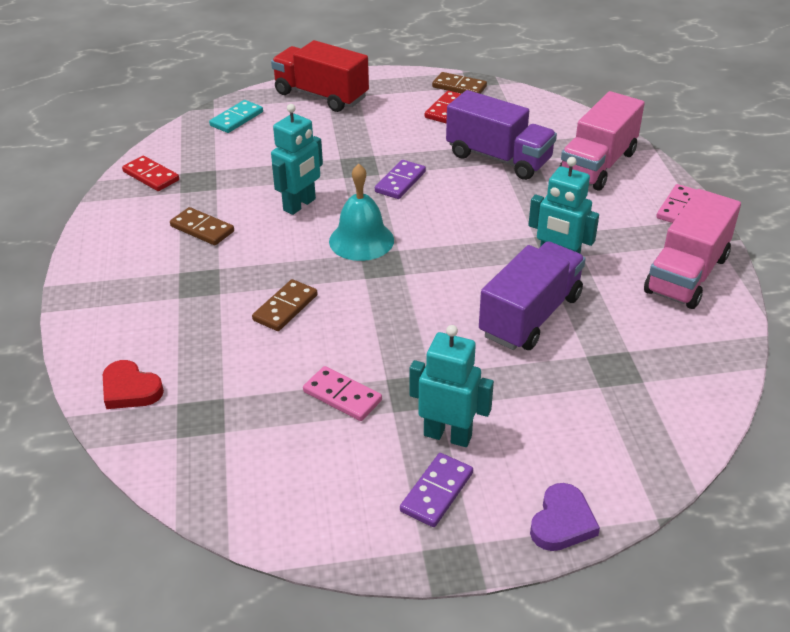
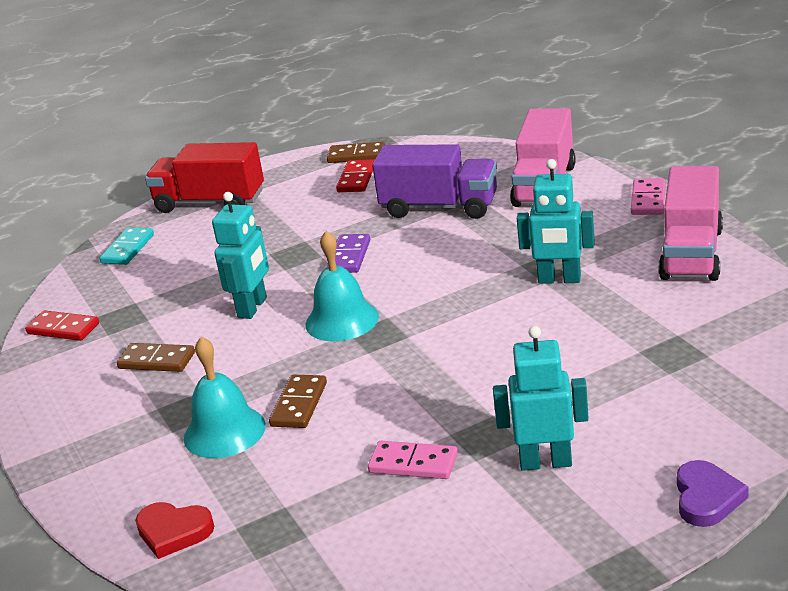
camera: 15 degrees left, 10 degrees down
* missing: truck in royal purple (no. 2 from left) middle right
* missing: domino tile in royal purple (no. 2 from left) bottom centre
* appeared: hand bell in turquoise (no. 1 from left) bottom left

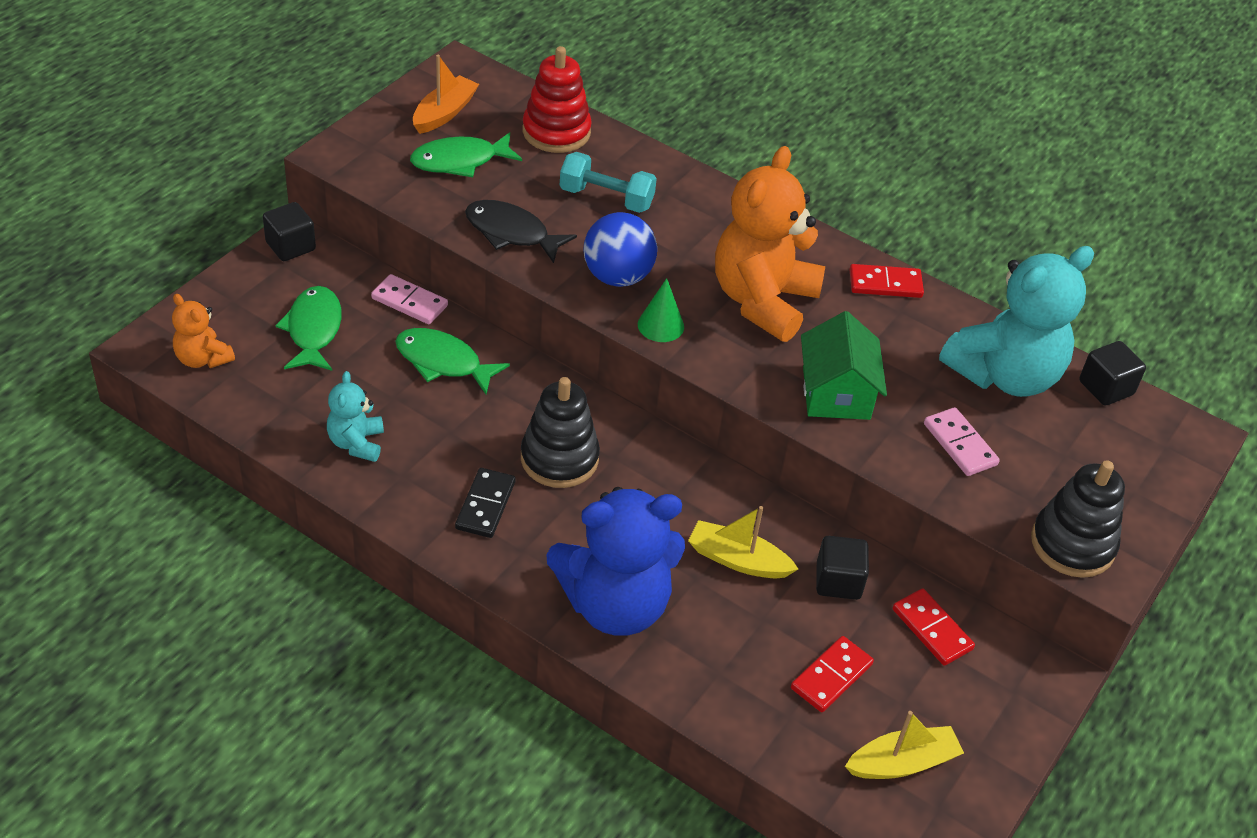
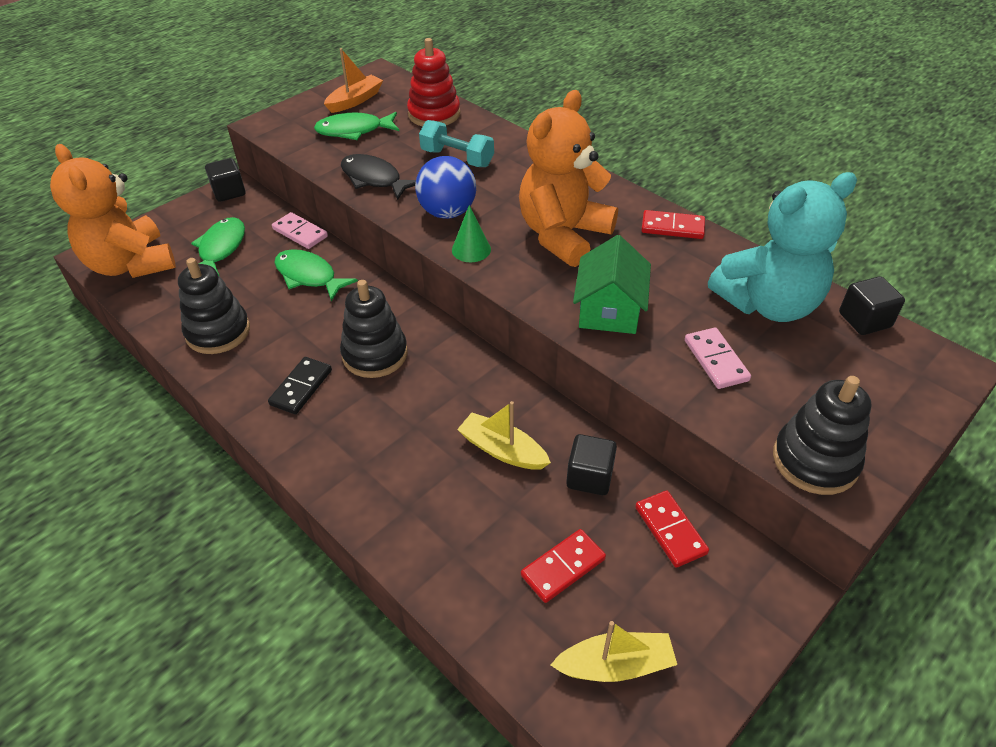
camera: 15 degrees right, 0 degrees up
* size: teddy in bright orange (no. 1 from left) middle left = top left x2.04
* exchanged: teddy in turquoise (no. 1 from left) middle left to stacking rings in jet-black (no. 1 from left) middle left
* missing: teddy in royal blue bottom centre

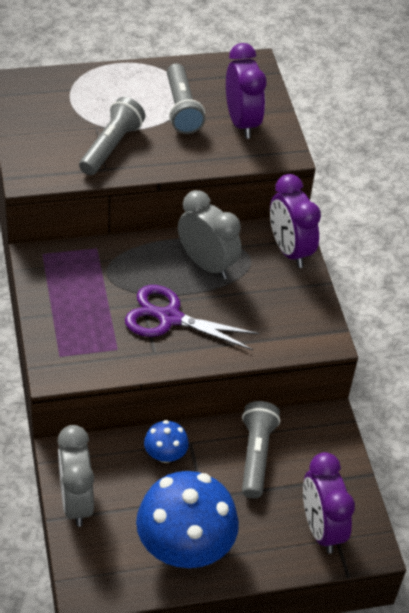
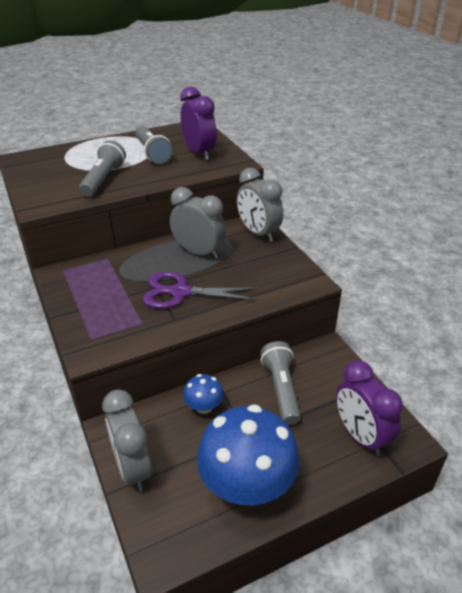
camera: 10 degrees left, 10 degrees down
* colour: clock in royal purple (no. 2 from left) middle right to clock in ash-grey (no. 3 from left) centre

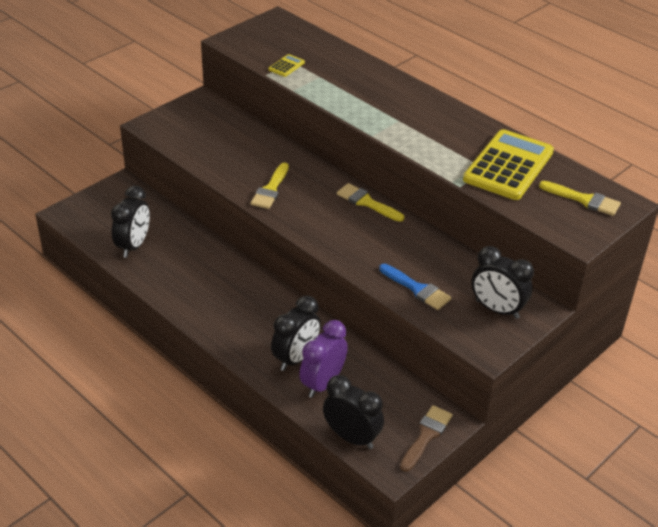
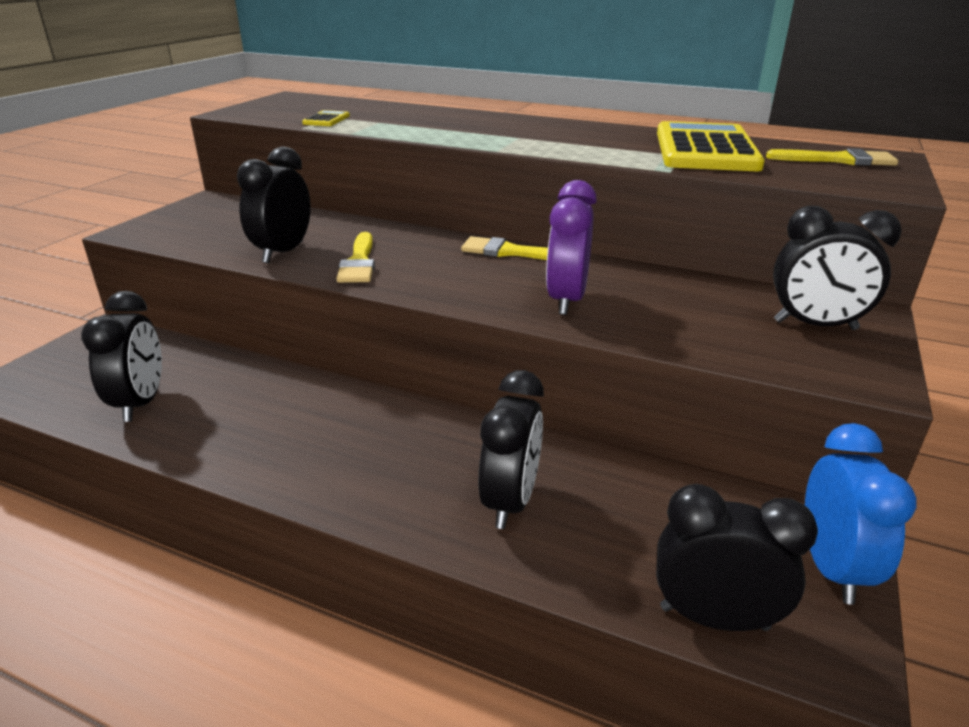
camera: 20 degrees left, 10 degrees down
* missing: paintbrush in royal blue centre
* relocated: clock in royal purple bottom centre to centre
* exchanged: paintbrush in russet bottom centre to clock in royal blue bottom right
* appeared: clock in jet-black (no. 2 from left) top left

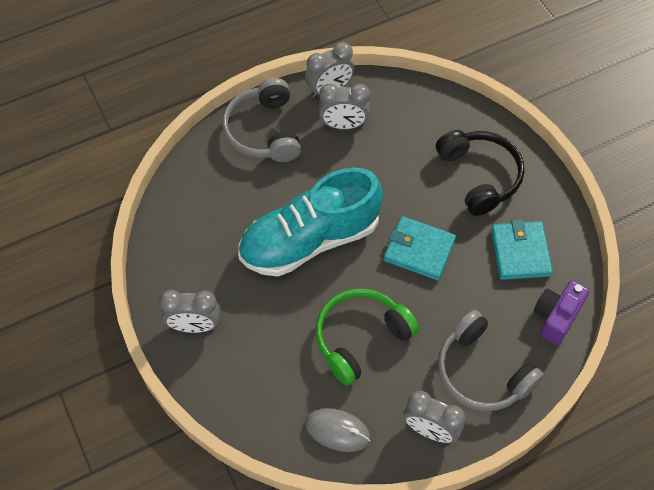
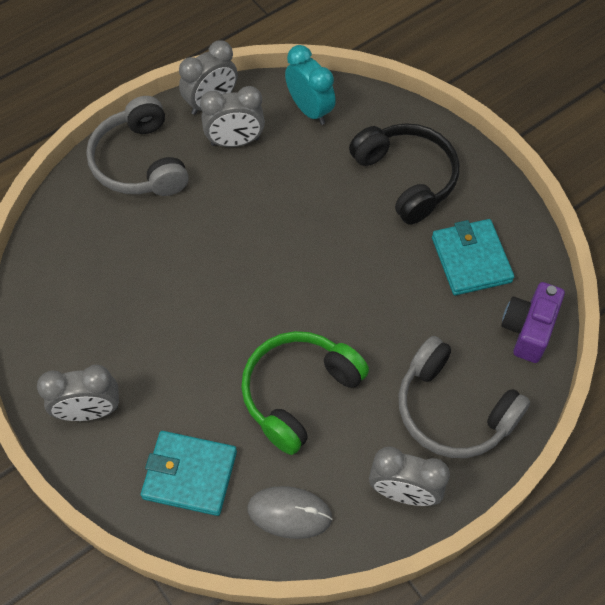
camera: 10 degrees left, 0 degrees up
* missing: shoe in turquoise centre
* relocated: card wallet in turquoise (no. 1 from left) centre to bottom left
* appeared: clock in turquoise top centre

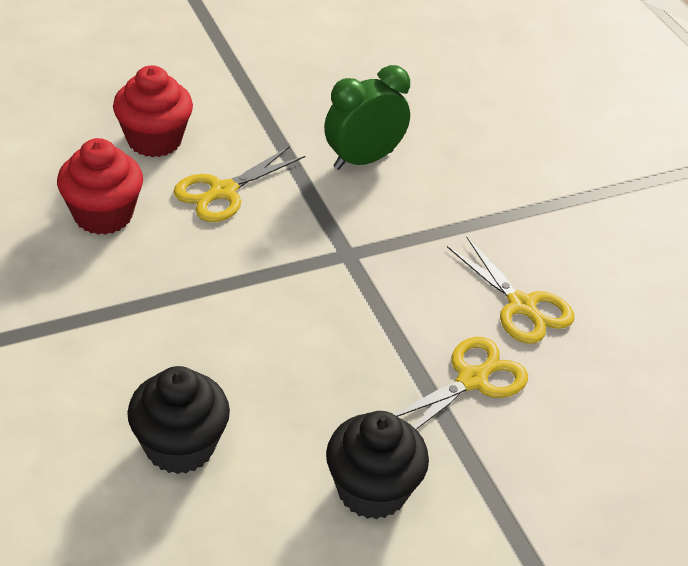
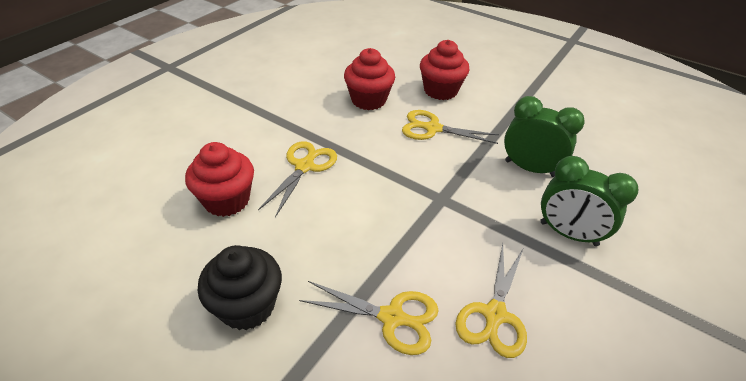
camera: 60 degrees right, 0 degrees up
* colour: cupcake in jet-black (no. 1 from left) bottom left to cupcake in red (no. 1 from left) middle left
* appeared: pair of scissors in golden (no. 1 from left) centre
* appeared: clock in leaf-green (no. 2 from left) middle right

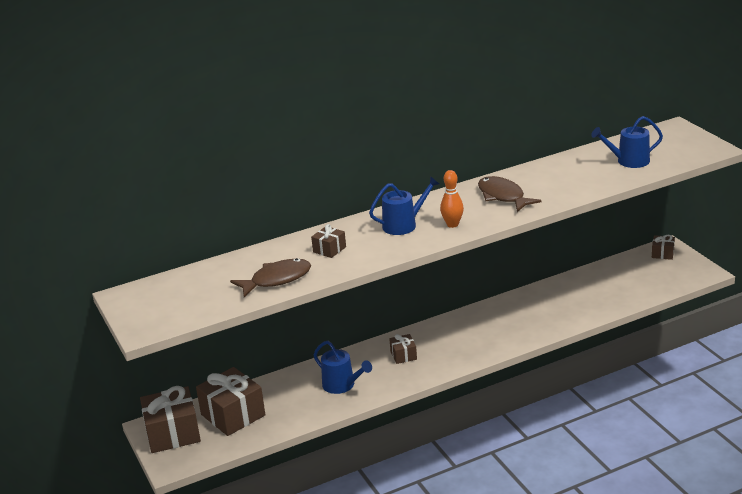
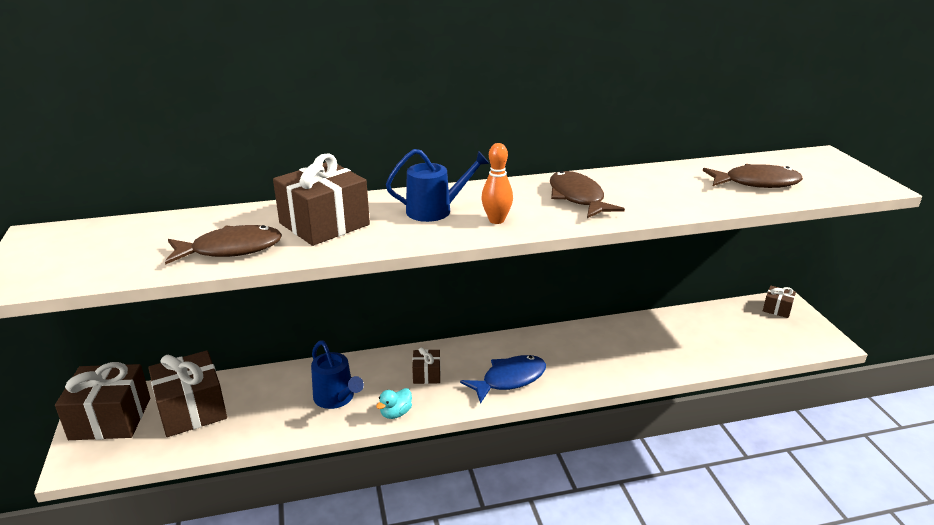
camera: 10 degrees right, 0 degrees up
* exchanged: watering can in royal blue (no. 3 from left) top right to toy fish in russet (no. 3 from left) middle right
* size: present in russet (no. 3 from left) centre = centre x2.03
* appeared: toy fish in royal blue bottom centre
* appeared: toy duck in turquoise bottom centre

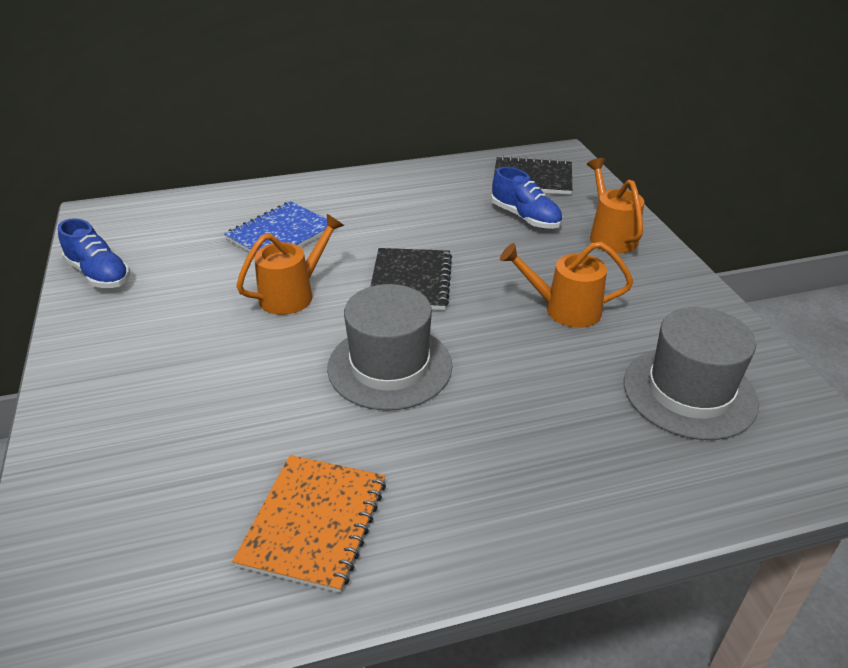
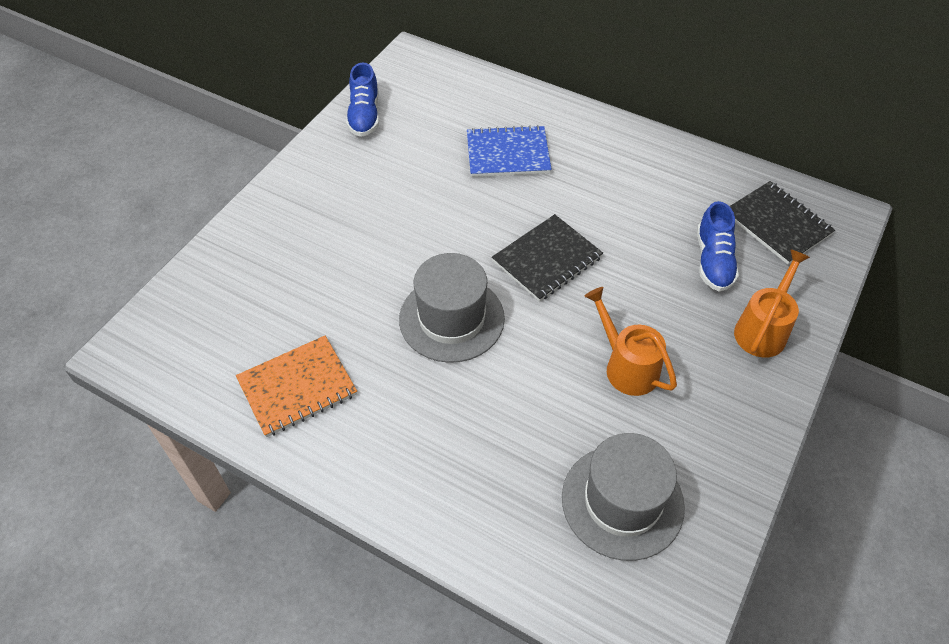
camera: 45 degrees right, 15 degrees up
* missing: watering can in bright orange (no. 1 from left) centre

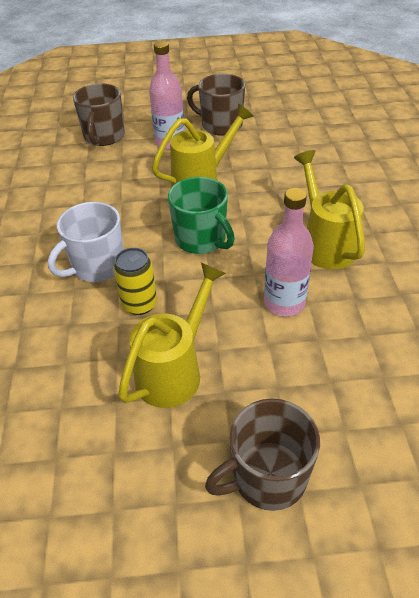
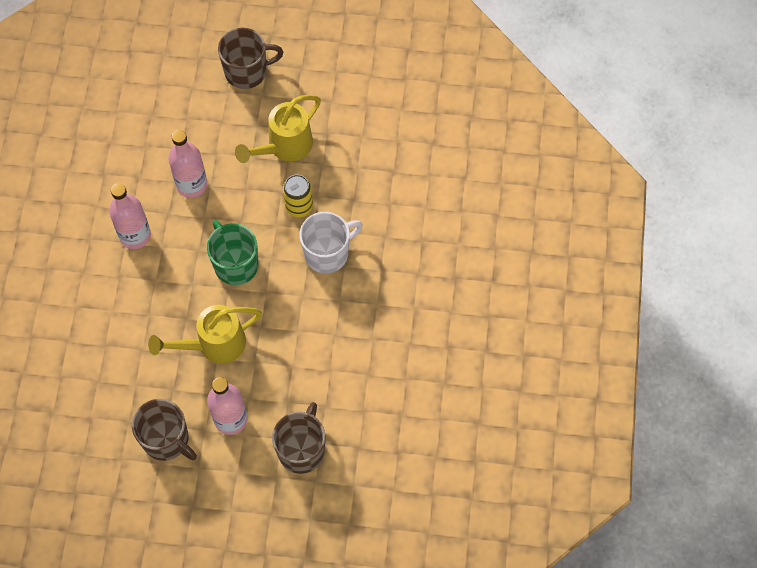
camera: 170 degrees left, 20 degrees up
* exchanged: watering can in golden (no. 3 from left) middle right to bottle in rosy (no. 1 from left) middle left

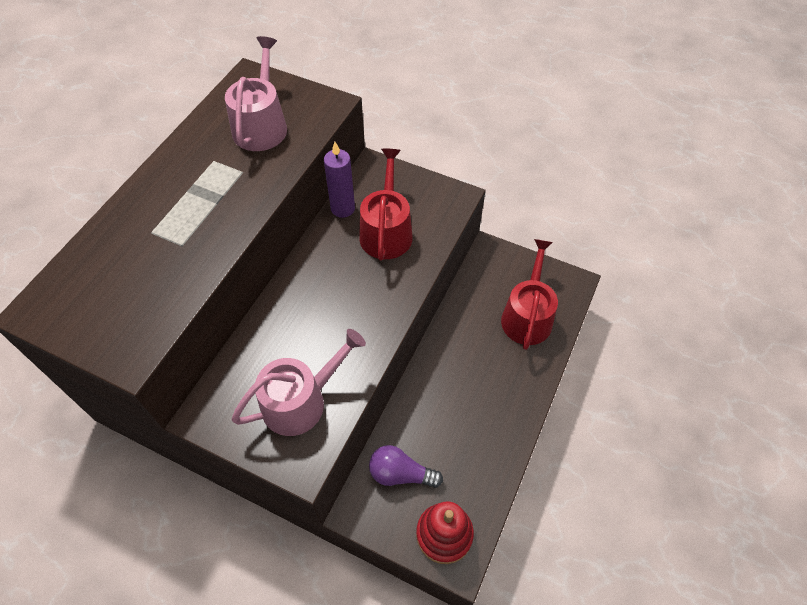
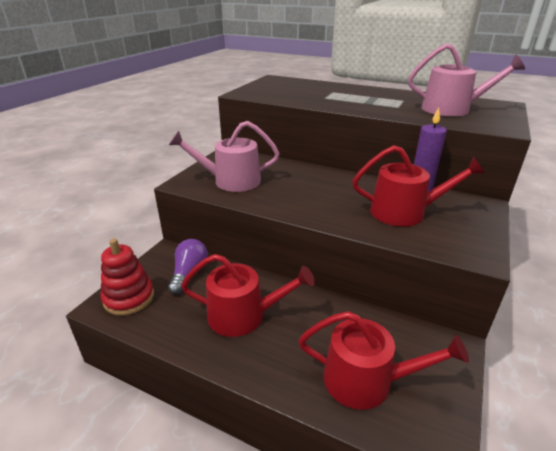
camera: 90 degrees right, 25 degrees down
* spun: watering can in rosy (no. 2 from left in the first image) centre = centre 120 degrees clockwise
* appeared: watering can in red (no. 1 from left) centre

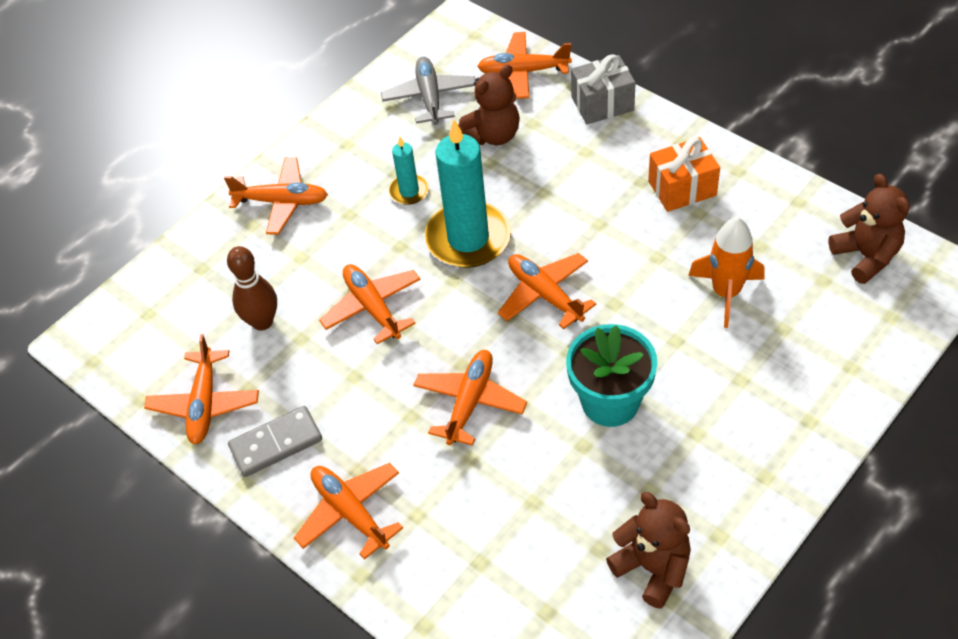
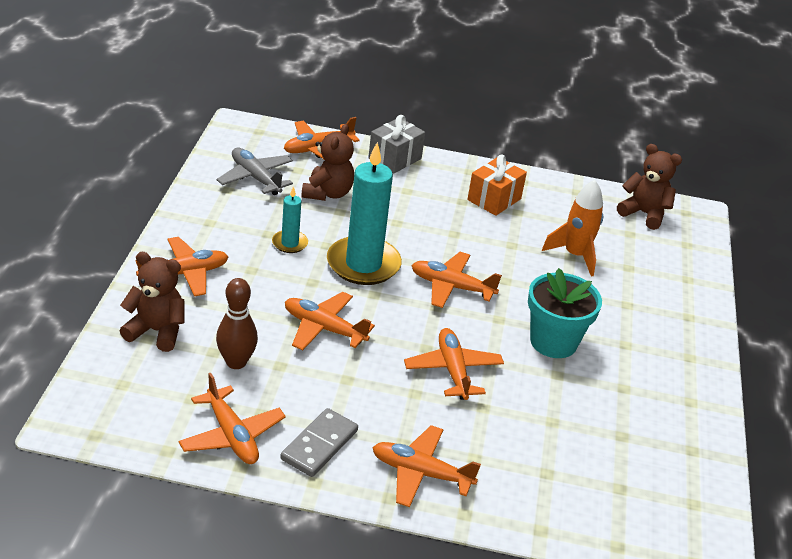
camera: 40 degrees left, 15 degrees down
* relocated: teddy in russet (no. 2 from left in the first image) bottom right to teddy in russet (no. 1 from left) middle left

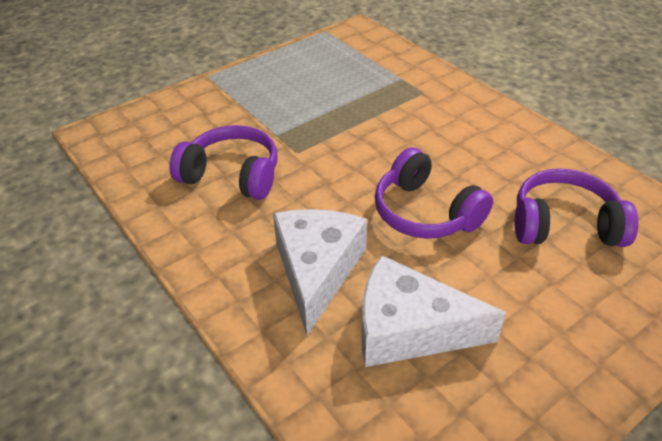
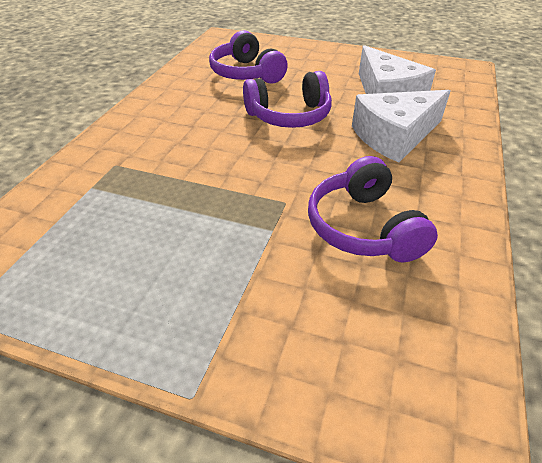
camera: 125 degrees left, 0 degrees up
* spun: over-ear headphones in royal purple (no. 2 from left) centre = top centre 60 degrees clockwise

